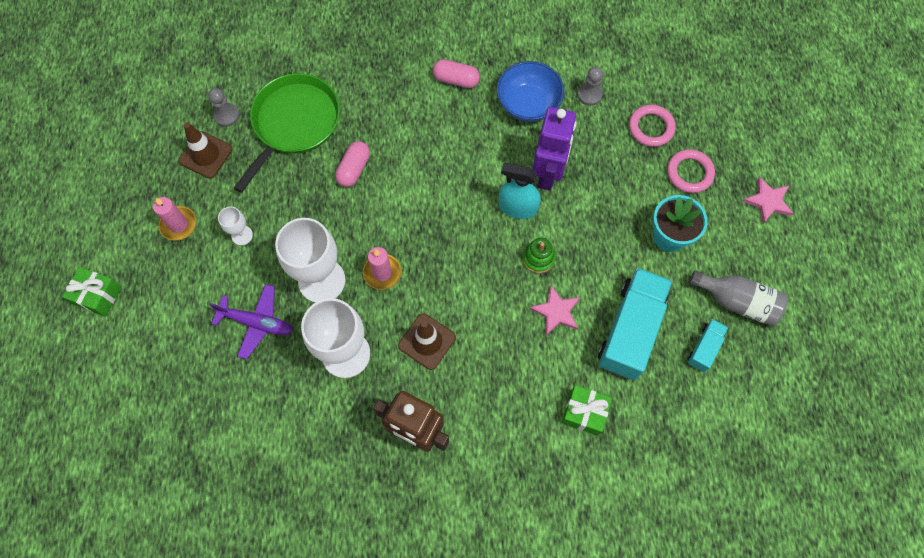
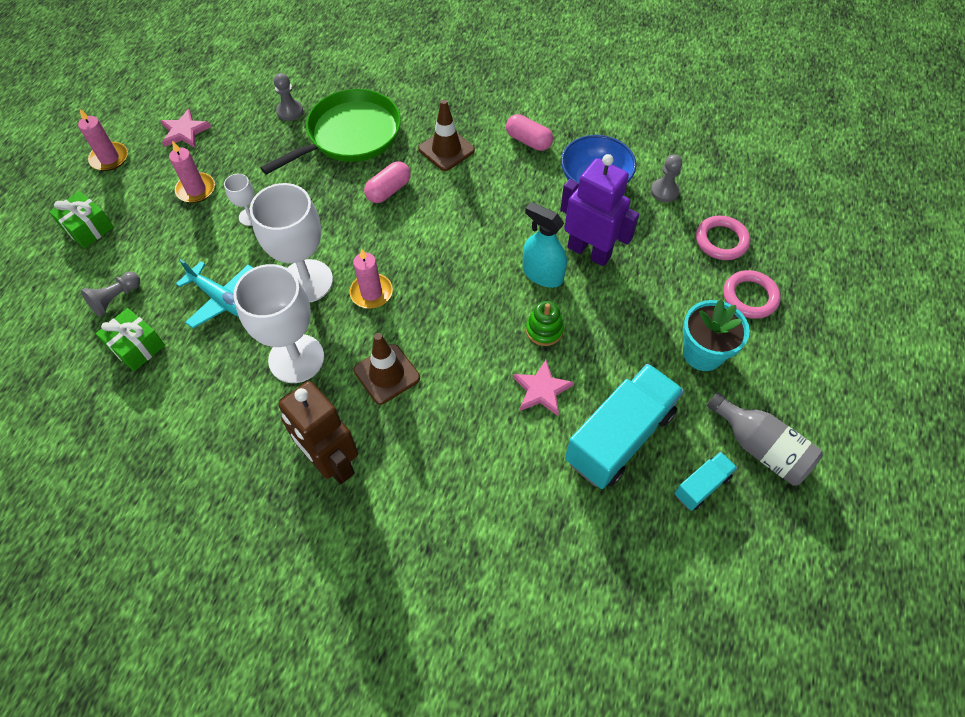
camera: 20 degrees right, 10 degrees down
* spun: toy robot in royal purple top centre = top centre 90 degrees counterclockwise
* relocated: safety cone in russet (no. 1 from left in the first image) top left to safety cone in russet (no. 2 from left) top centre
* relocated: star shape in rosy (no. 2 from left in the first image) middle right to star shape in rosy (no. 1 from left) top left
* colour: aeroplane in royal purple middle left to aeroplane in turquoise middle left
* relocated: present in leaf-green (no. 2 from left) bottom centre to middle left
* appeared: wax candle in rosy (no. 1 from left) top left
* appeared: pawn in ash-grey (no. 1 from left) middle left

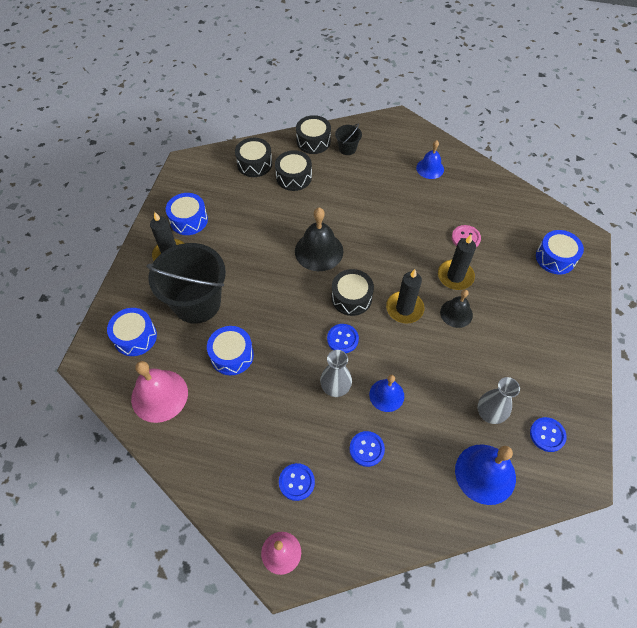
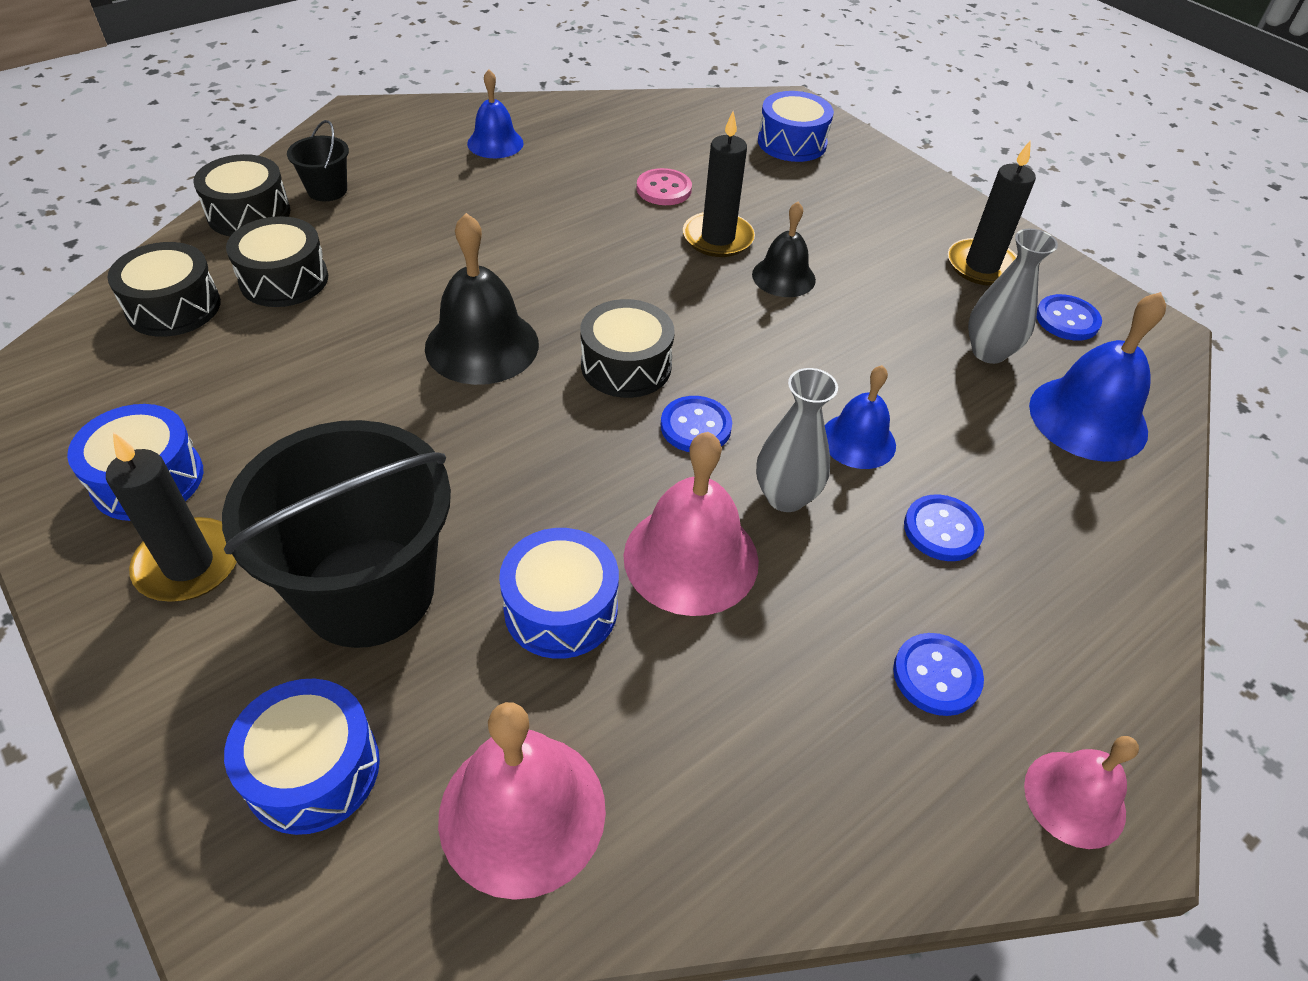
camera: 55 degrees left, 10 degrees down
* relocated: wax candle in jet-black (no. 2 from left in the first image) centre to wax candle in jet-black (no. 3 from left) top right
* appeared: hand bell in rosy (no. 2 from left) centre

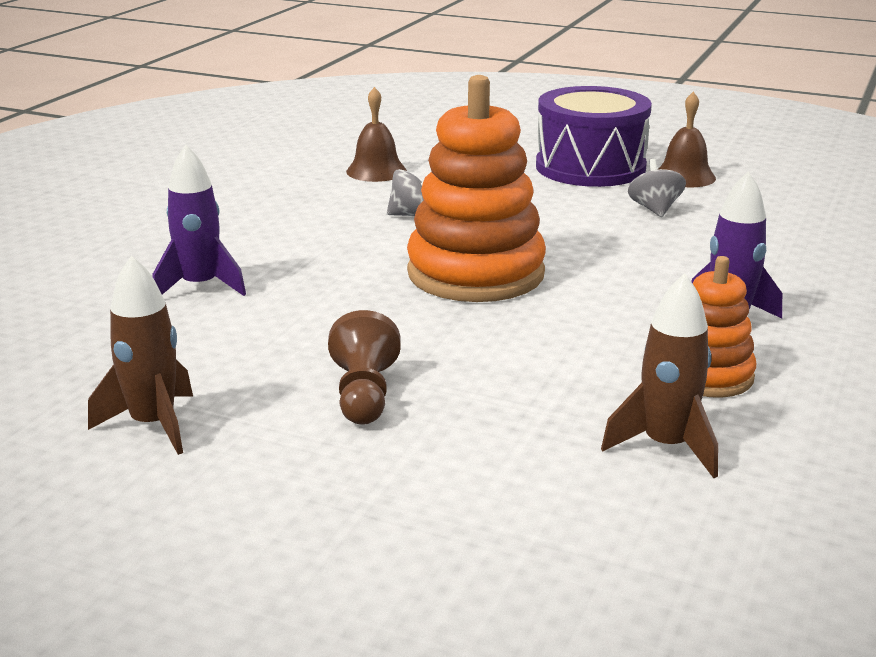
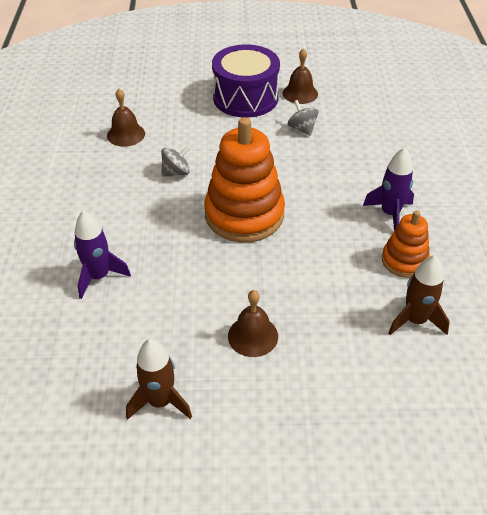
camera: 25 degrees left, 20 degrees up
* exchanged: pawn in russet centre to hand bell in russet (no. 2 from left) centre

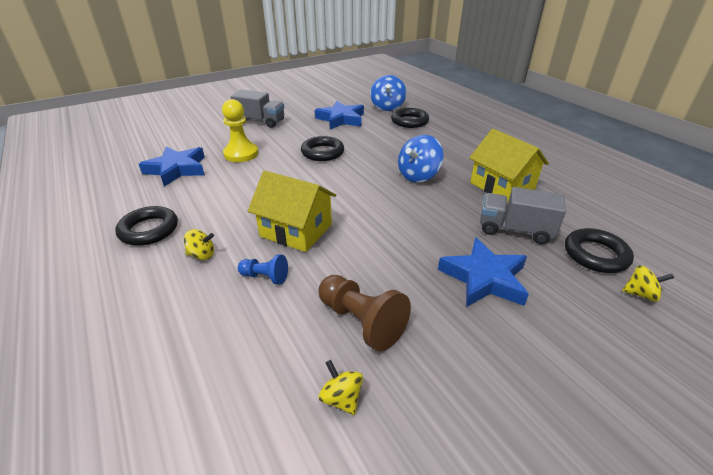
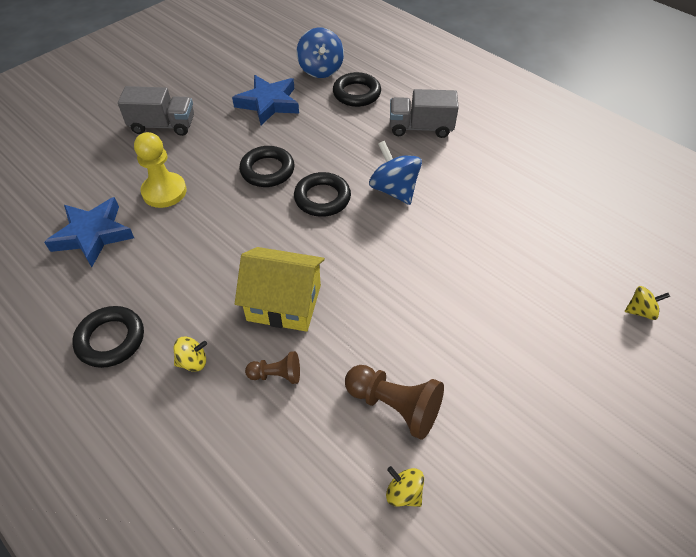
camera: 15 degrees left, 15 degrees up
* missing: house in golden (no. 2 from left) middle right
* spun: spinning top in royal blue (no. 2 from left) centre = top centre 120 degrees clockwise
* relocated: truck in ash-grey (no. 2 from left) middle right to top centre
* relocated: torus in jet-black (no. 4 from left in the first image) middle right to torus in jet-black (no. 3 from left) centre
* missing: star shape in royal blue (no. 3 from left) middle right
* colour: pawn in royal blue centre to pawn in russet (no. 1 from left) centre

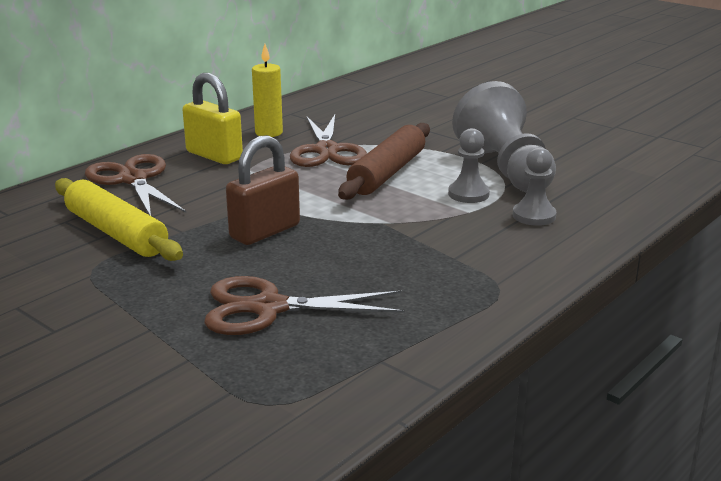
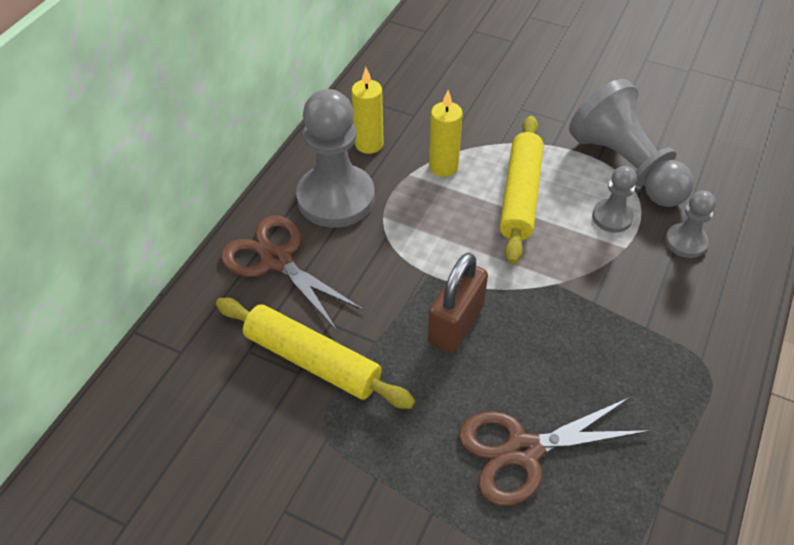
camera: 15 degrees left, 25 degrees up
* exchanged: padlock in golden top left to pawn in ash-grey (no. 1 from left) top centre
* exchanged: pair of scissors in russet (no. 3 from left) top centre to wax candle in golden (no. 2 from left) top centre
* colour: rolling pin in russet centre to rolling pin in golden (no. 2 from left) centre

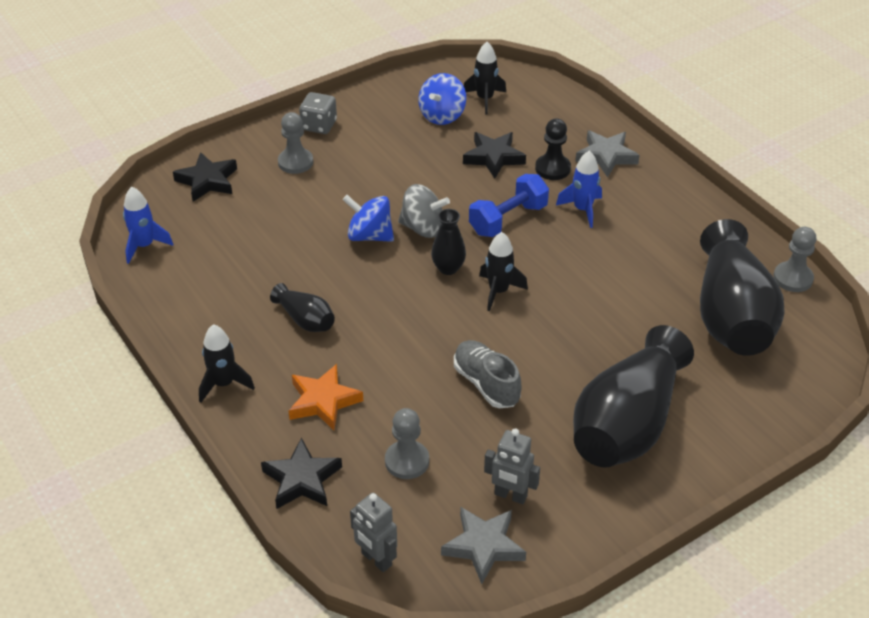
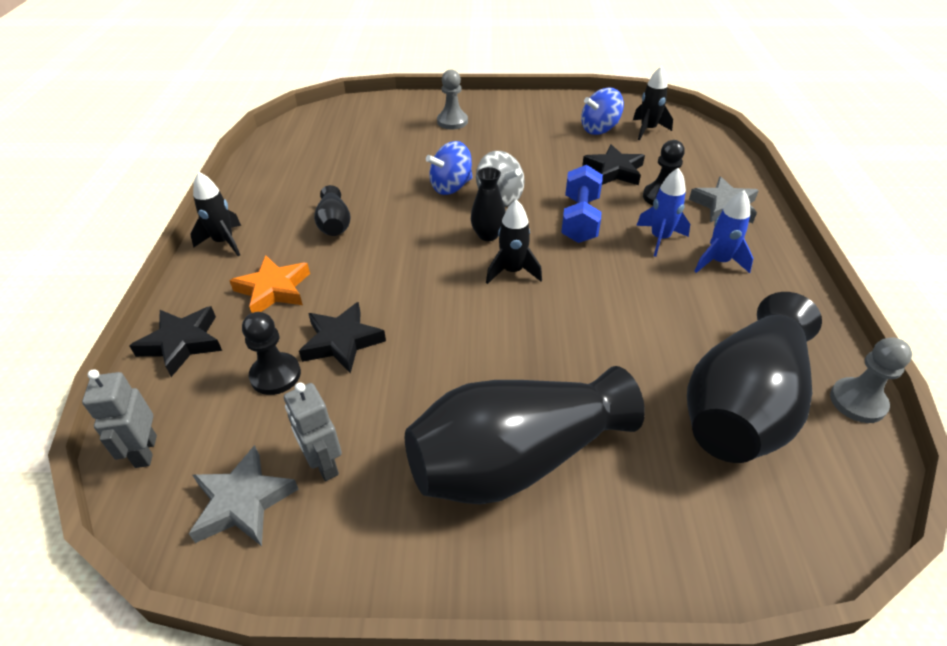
camera: 35 degrees right, 0 degrees up
* missing: dice in ash-grey top centre
* relocated: star shape in jet-black (no. 1 from left in the first image) top left to star shape in jet-black (no. 2 from left) centre
* spun: free weight in royal blue top centre = top centre 75 degrees counterclockwise
* relocated: rocket in royal blue (no. 1 from left in the first image) middle left to rocket in royal blue (no. 2 from left) middle right
* spun: spinning top in royal blue (no. 1 from left) centre = top centre 90 degrees counterclockwise
* missing: shoe in ash-grey centre
* colour: pawn in ash-grey (no. 2 from left) bottom centre to pawn in jet-black (no. 1 from left) middle left

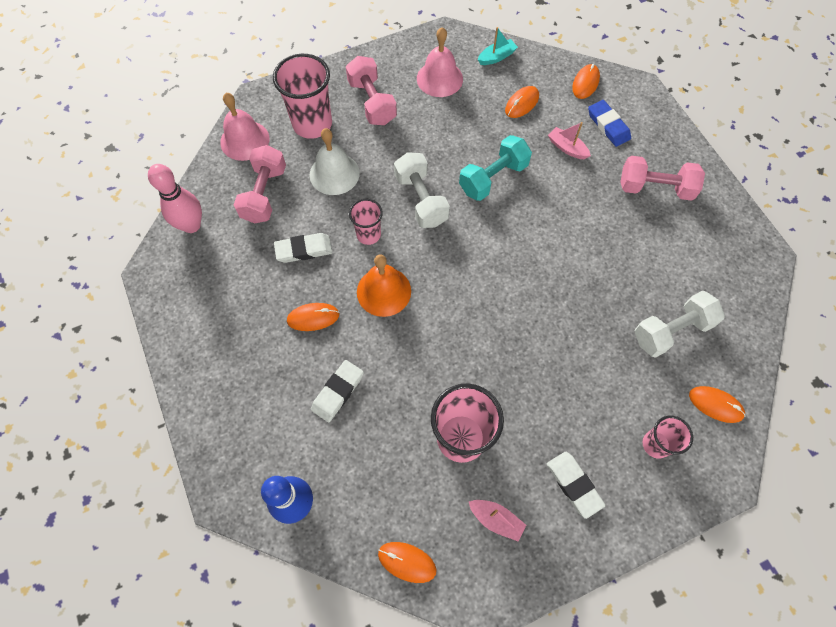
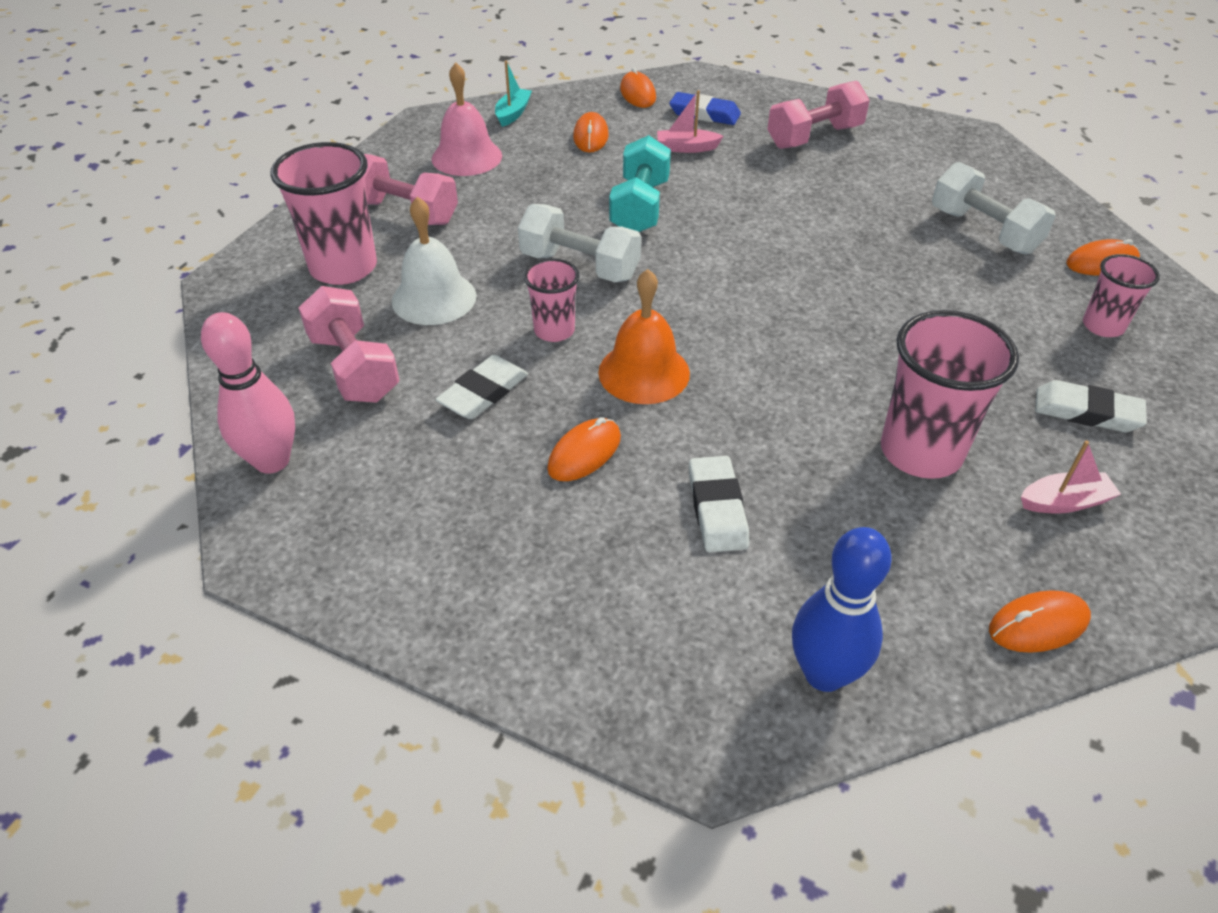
camera: 40 degrees left, 20 degrees down
* missing: hand bell in rosy (no. 1 from left) top left
* spun: free weight in pure white (no. 2 from left) middle right = top right 60 degrees counterclockwise

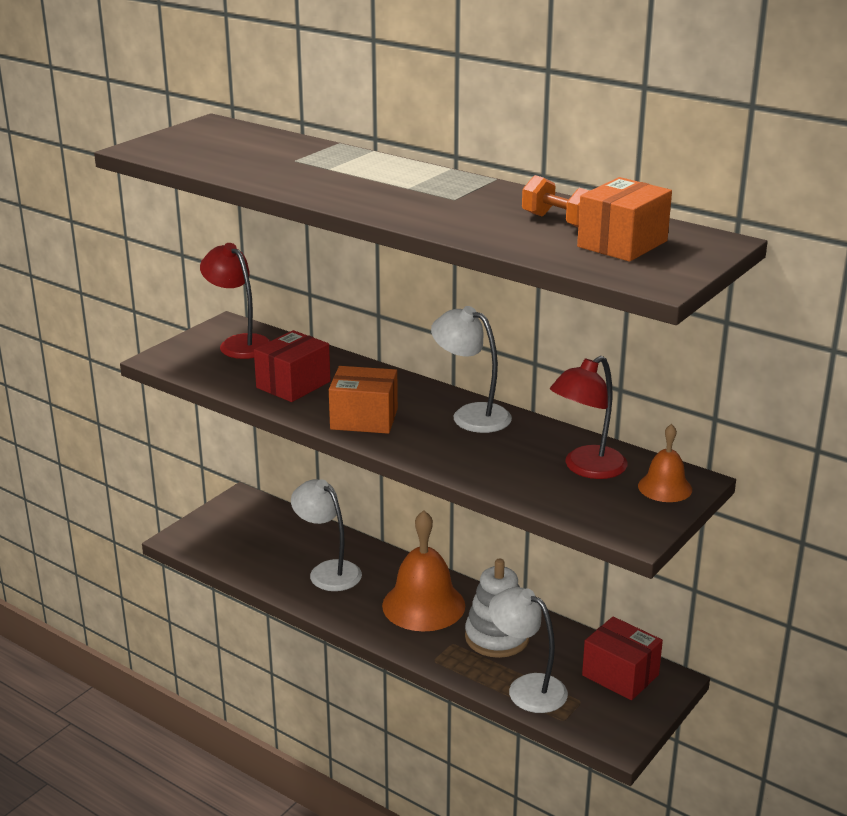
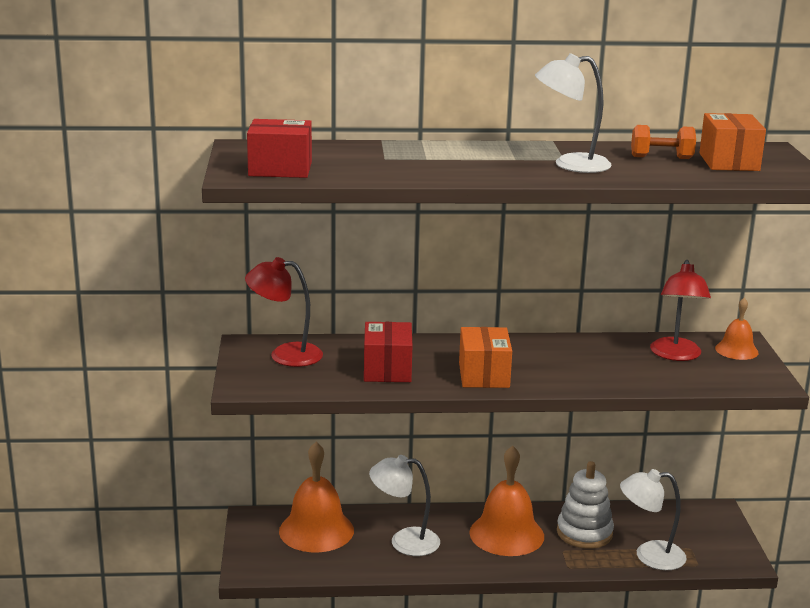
camera: 40 degrees left, 5 degrees down
* relocated: lamp in pure white (no. 2 from left) centre to top right
* spun: parcel in bright orange (no. 1 from left) centre = centre 60 degrees counterclockwise
* relocated: parcel in red (no. 2 from left in the first image) bottom right to parcel in red (no. 1 from left) top centre
* appeared: hand bell in bright orange (no. 1 from left) bottom centre

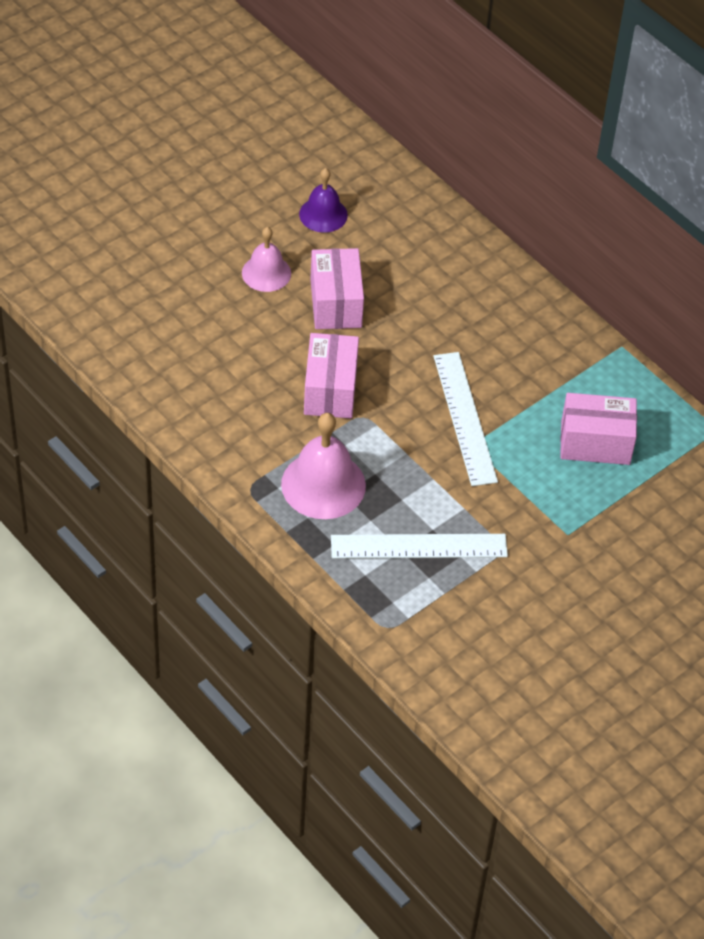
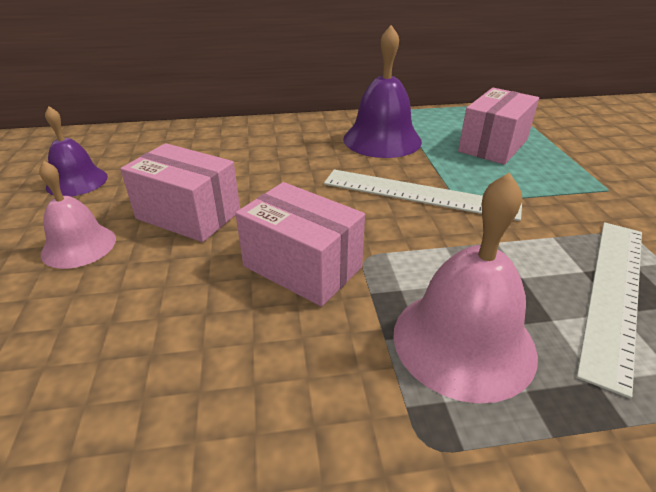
camera: 55 degrees left, 15 degrees down
* appeared: hand bell in royal purple (no. 2 from left) top centre

